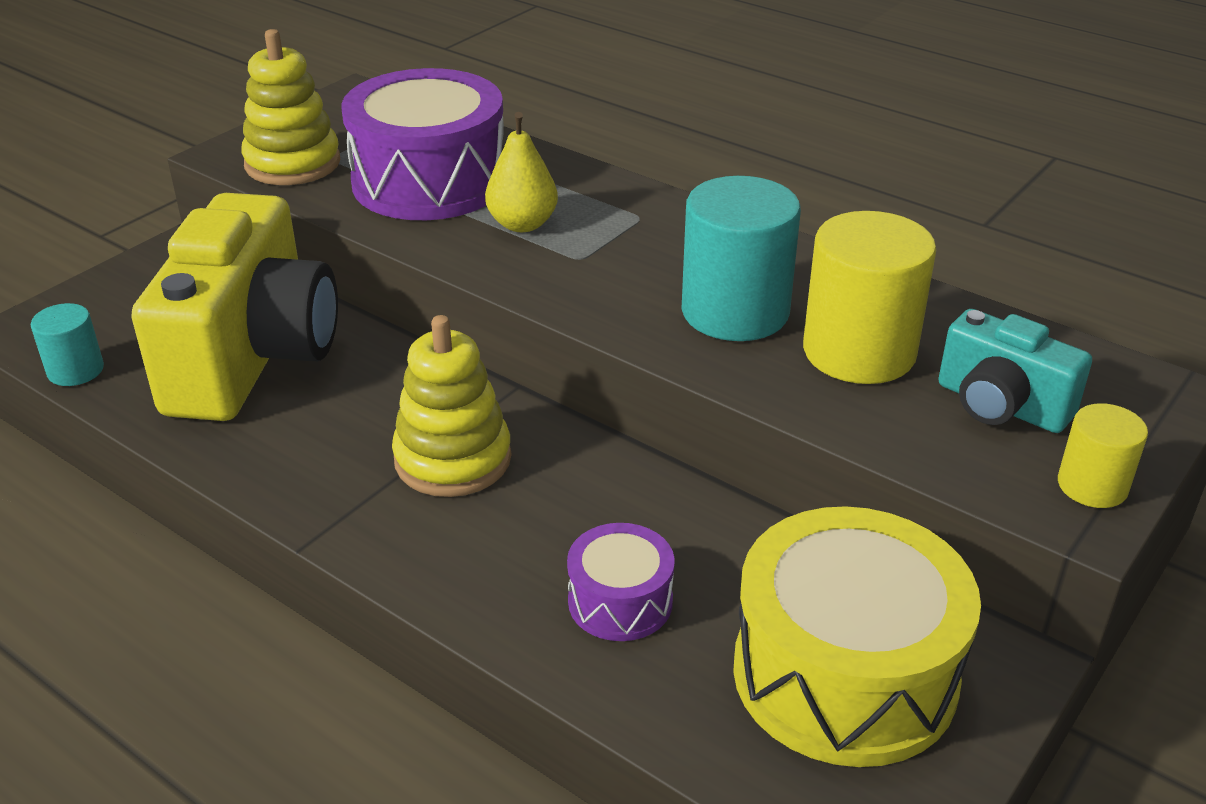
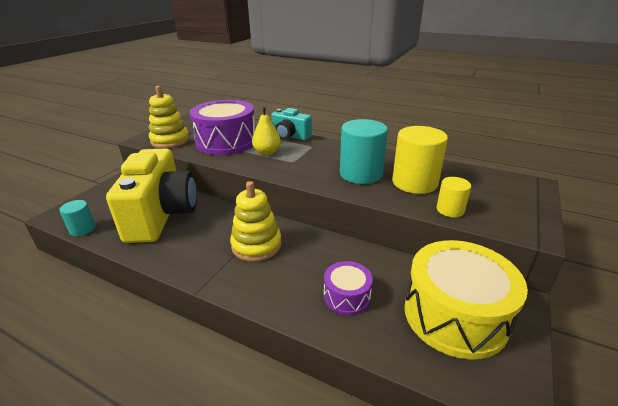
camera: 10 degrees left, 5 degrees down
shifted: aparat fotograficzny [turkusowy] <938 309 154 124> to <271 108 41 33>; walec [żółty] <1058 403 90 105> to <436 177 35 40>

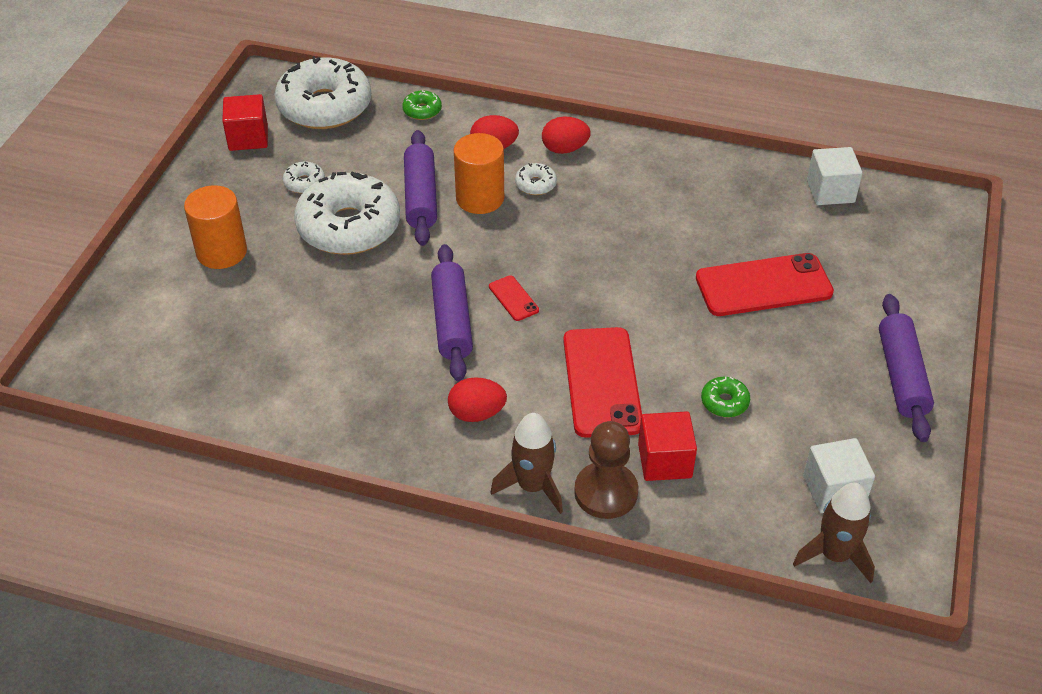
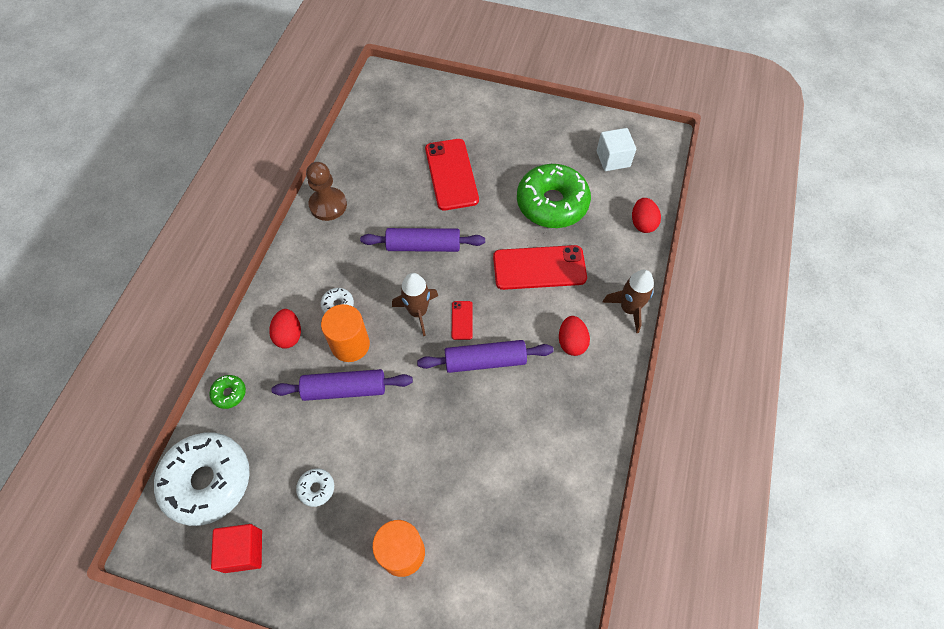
camera: 90 degrees left, 15 degrees up
gone: sześcian [biały] <807 147 55 58>; donut [biały] <294 172 106 83>; sześcian [czerwony] <638 411 59 70>
shifted: jajko [czerwony] <542 117 49 37> to <632 198 29 35>; wałek do ciasta [fioletowy] <879 294 55 148> to <360 228 125 24>; pionek [brązowy] <574 421 64 98> to <306 162 41 59>; rakieta [brązowy] <793 482 82 101> to <392 273 46 63>
rotated: telefon [czerwony] <489 275 50 46> = <452 301 21 39> 60 degrees counterclockwise
scaled: donut [zielony] <701 376 49 41> = <517 164 74 64> x2.43

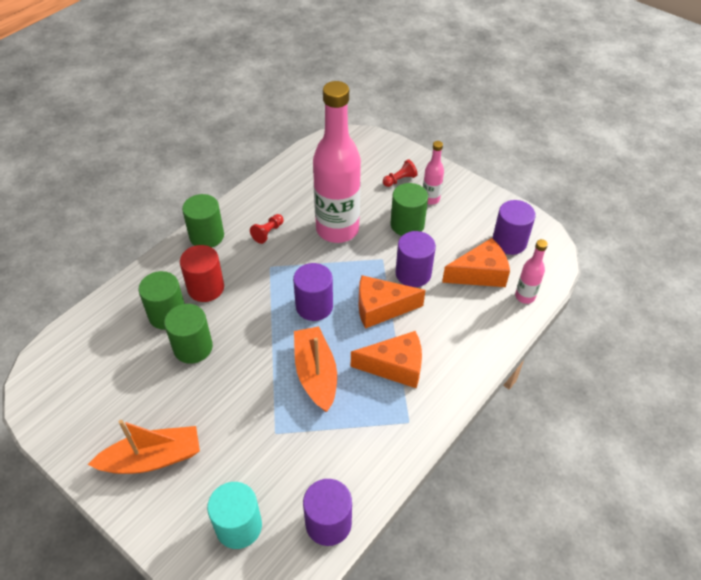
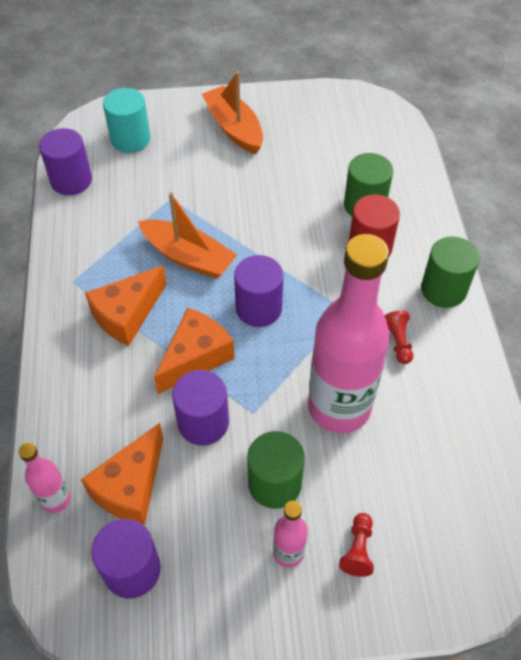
camera: 135 degrees right, 5 degrees up
gone: walec [zielony] <164 304 49 60>
rotated: łódka [pomarańczowy] <88 420 112 54> = <202 71 61 83> 120 degrees clockwise

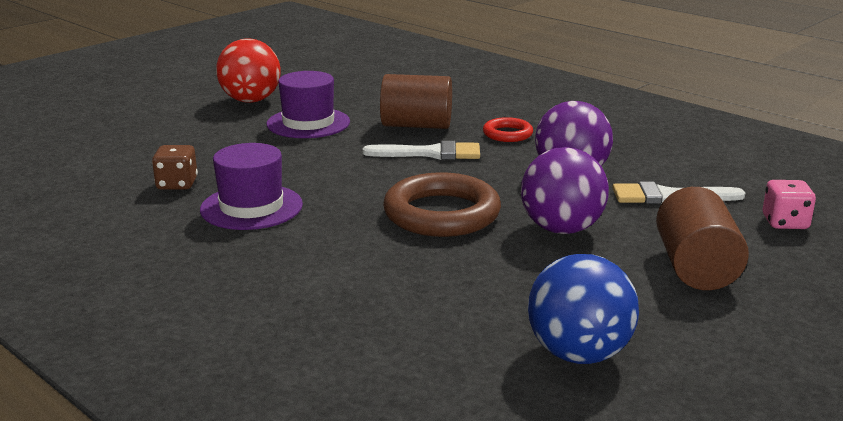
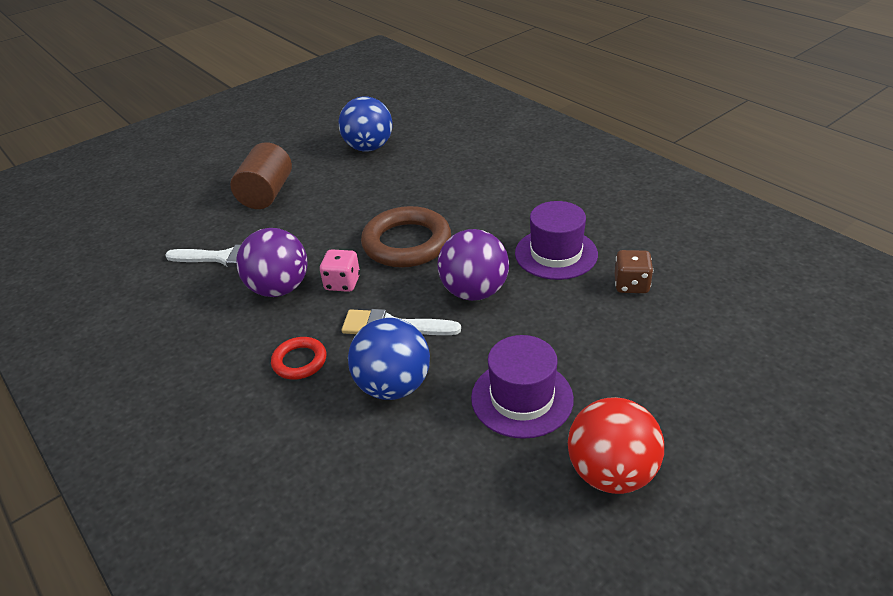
camera: 170 degrees left, 15 degrees up
shifted: piłka [fioletowy] <521 147 88 87> to <437 229 72 72>; kostka do gry [różowy] <763 180 53 49> to <320 249 40 43>
swapped: walec [brązowy] <380 74 72 55> to piłka [niebieski] <348 318 82 82>

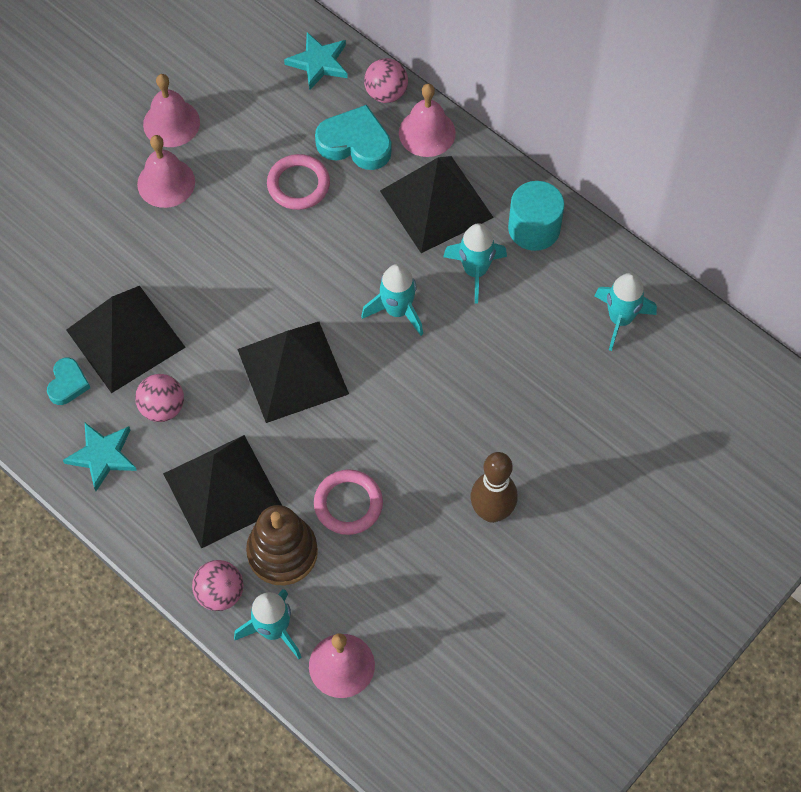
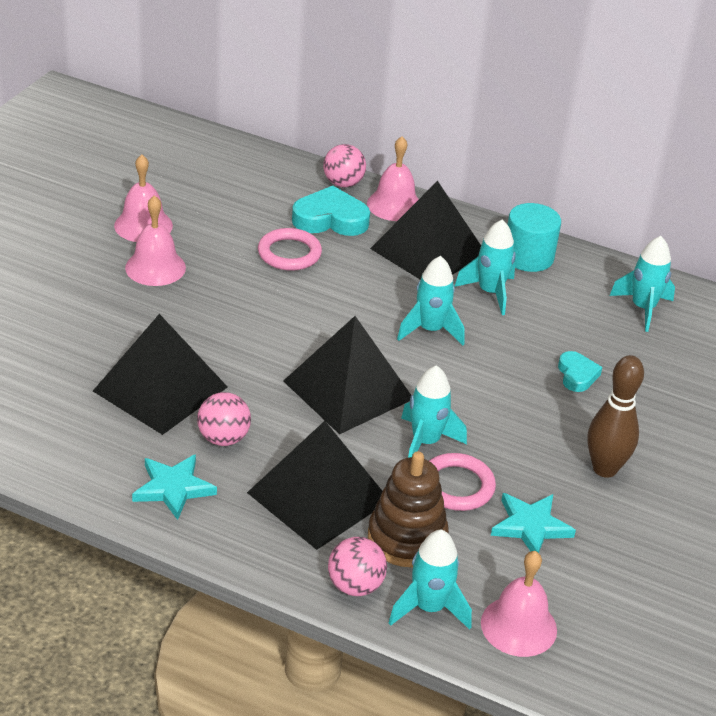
camera: 20 degrees left, 25 degrees down
new: rakieta [turkusowy] <401 365 66 93>
shifted: gwiazda [turkusowy] <284 32 64 59> to <491 493 85 60>; serce [turkusowy] <47 358 43 47> to <558 351 44 41>

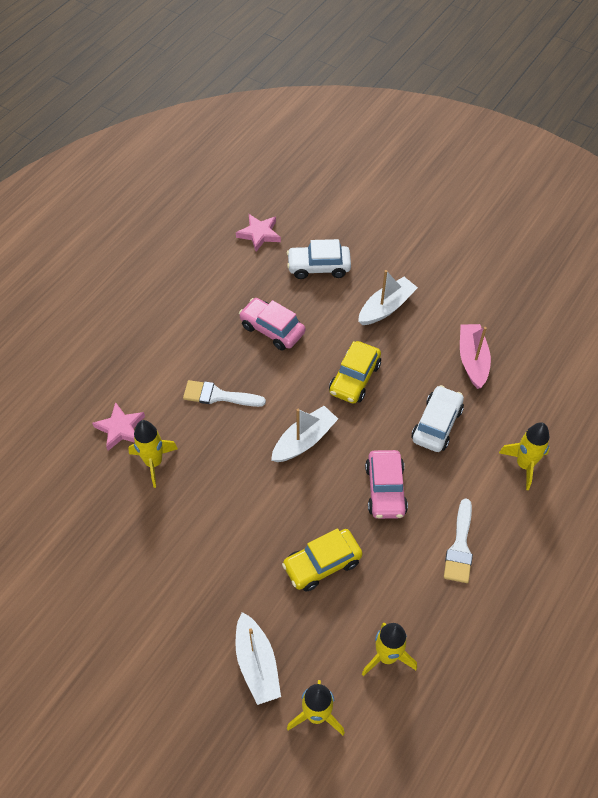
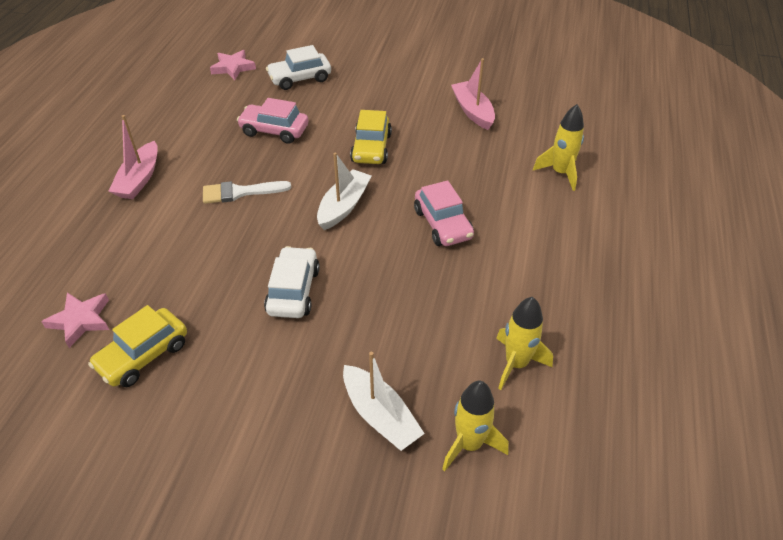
camera: 20 degrees left, 10 degrees down
gone: łódka [biały] <358 270 60 55>; rakieta [żółty] <128 420 50 68>; pędzel [biały] <444 498 29 85>
new: łódka [różowy] <108 115 50 84>
shifted: samochód [biały] <411 385 53 67> to <264 246 56 72>; gwiazda [różowy] <92 402 53 49> to <41 293 68 55>; samochód [żółty] <282 528 81 64> to <88 305 99 82>

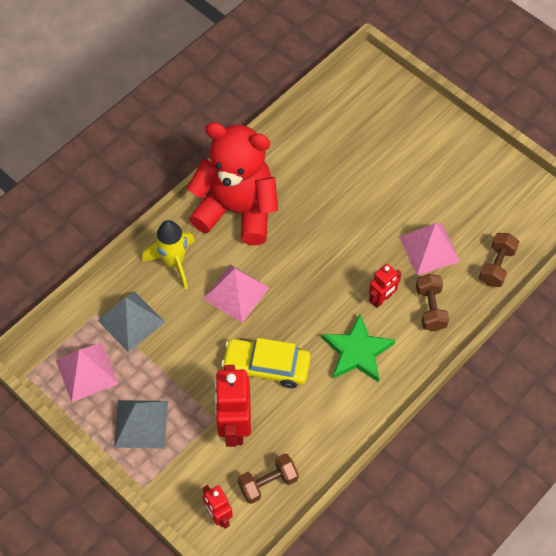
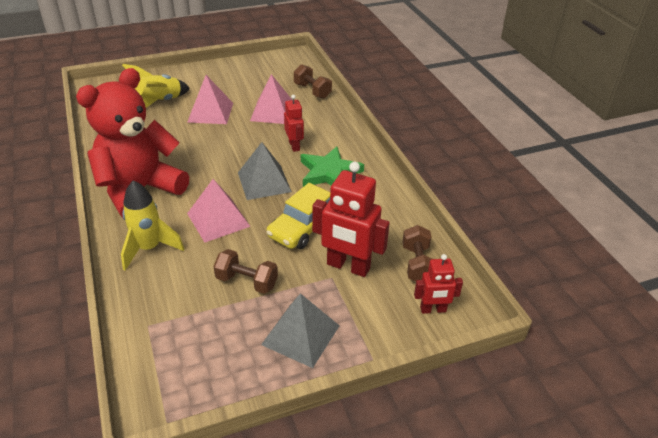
camera: 65 degrees left, 20 degrees down
new: rakieta [żółty] <122 64 68 44>
shifted: hantel [brązowy] <416 274 33 57> to <213 249 65 45>; piramida [szary] <97 291 68 61> to <238 142 54 58>; piramida [różowy] <56 343 63 59> to <187 75 46 49>

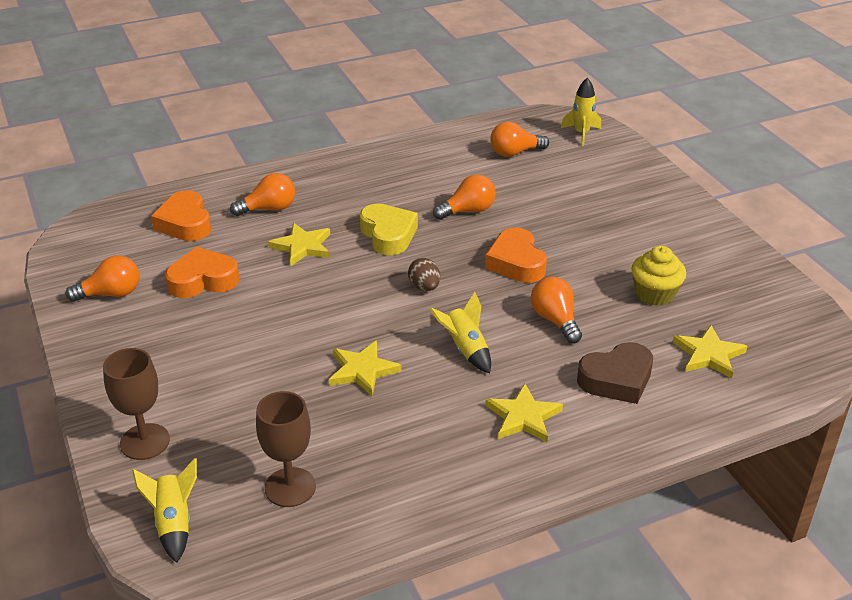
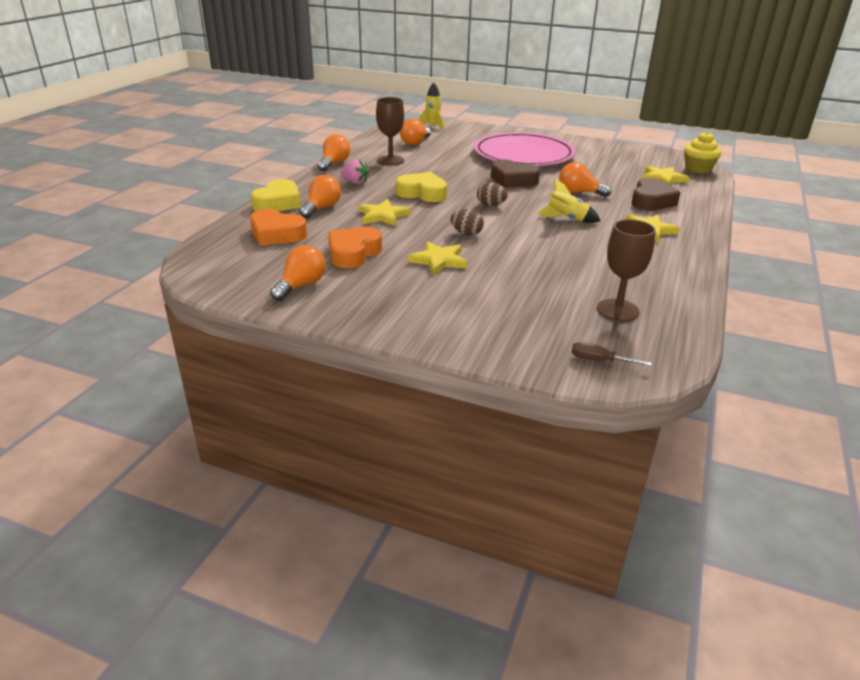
camera: 45 degrees left, 5 degrees down
new: talerz [różowy] <474 132 102 34>; truskawka [różowy] <341 159 28 26>; serce [żółty] <251 179 49 32>; jajko [brązowy] <451 209 33 26>
shifted: żarówka [pomarańczowy] <433 174 63 46> to <318 134 32 37>; muffinka [żółty] <631 246 55 60> to <684 131 37 43>; gwiazda [żółty] <329 340 73 56> to <408 241 60 34>; kielich [brązowy] <103 348 67 112> to <376 97 28 68>
swapped: rakieta [żółty] <132 458 65 105> to śrubokręt [brązowy] <572 342 80 24>
repainted: serce [pomarańczowy] <485 227 62 56> to serce [brązowy] <491 159 49 29>

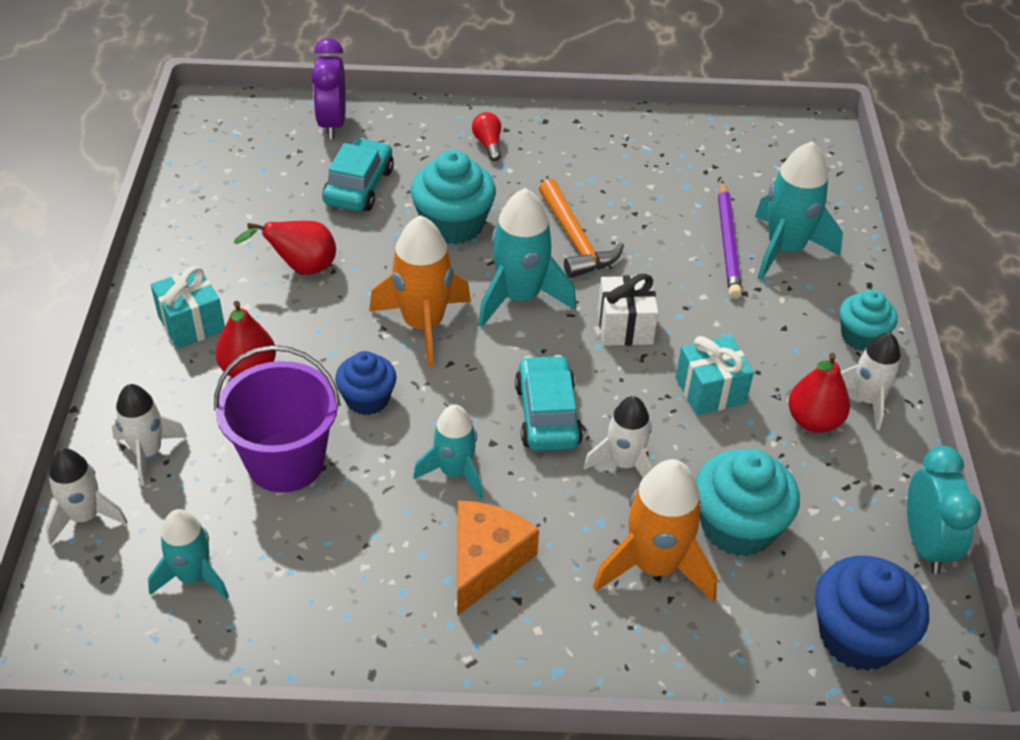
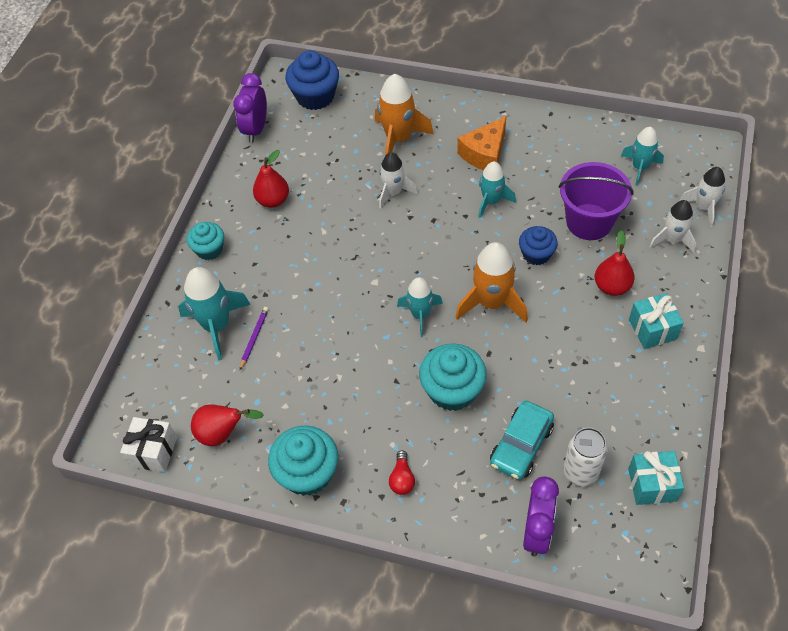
camera: 160 degrees left, 10 degrees up
gone: młotek [pomarańczowy] <539 179 85 99>; rakieta [biały] <841 333 60 97>; samochód [turkusowy] <515 355 68 96>
new: puszka [biały] <563 427 45 59>
shifted: gruszka [czerwony] <234 221 102 54> to <191 405 73 41>; prezent [biały] <598 274 61 72> to <120 417 57 55>; prezent [turkusowy] <676 335 78 80> to <628 451 56 54>; muffinka [turkusowy] <695 449 105 108> to <268 425 70 71>
repainted: budzik [turkusowy] <907 446 74 128> to budzik [fioletowy] <233 73 34 70>
scaled: ołówek [fioletowy] <718 181 24 118> = <240 307 29 63> x0.59; rakieta [turkusowy] <478 188 98 140> = <397 277 46 60> x0.65

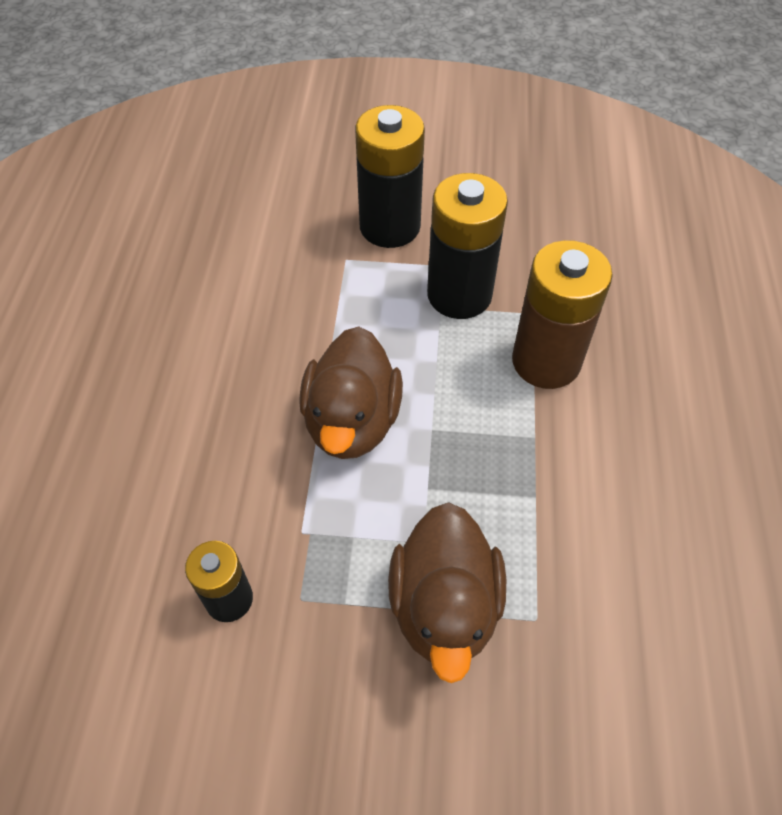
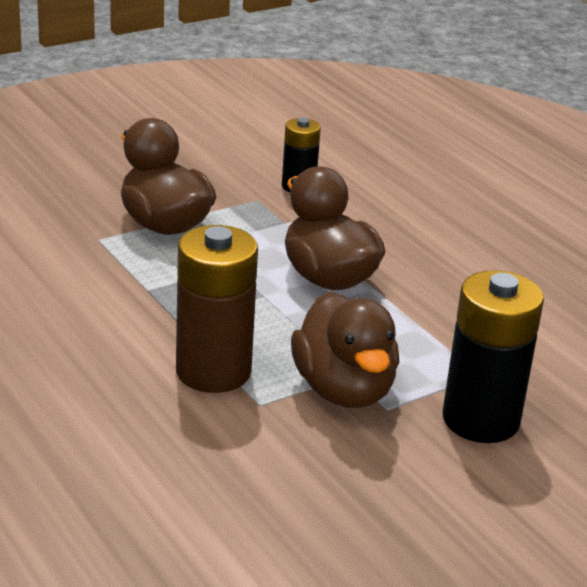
camera: 140 degrees right, 25 degrees down
swapped: bateria [czarny] <427 173 81 146> to kaczka [brązowy] <291 292 108 116>

